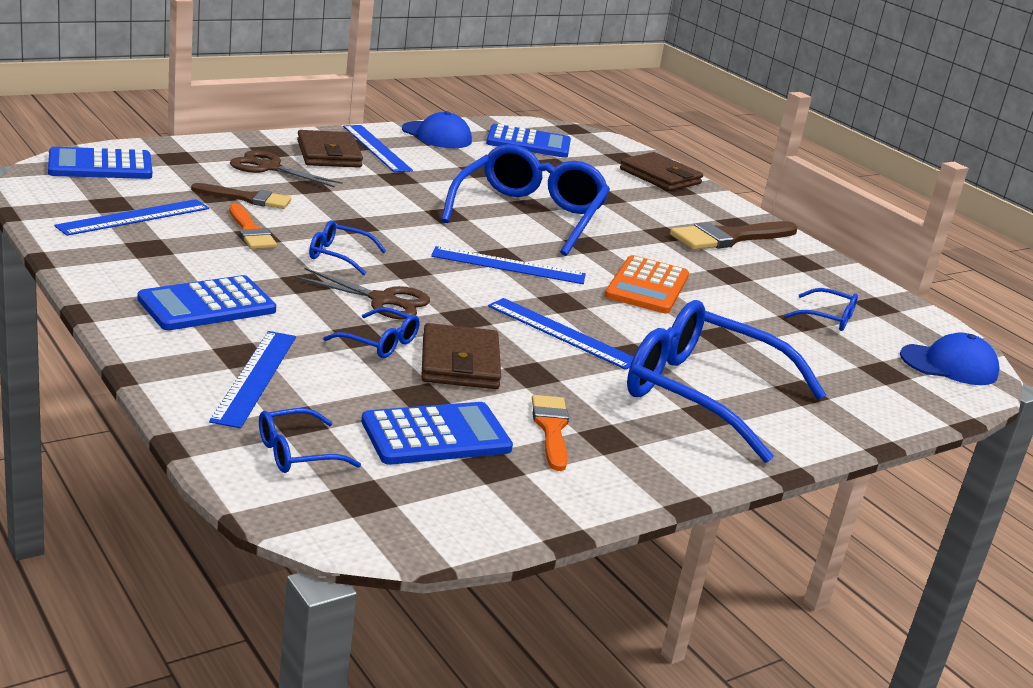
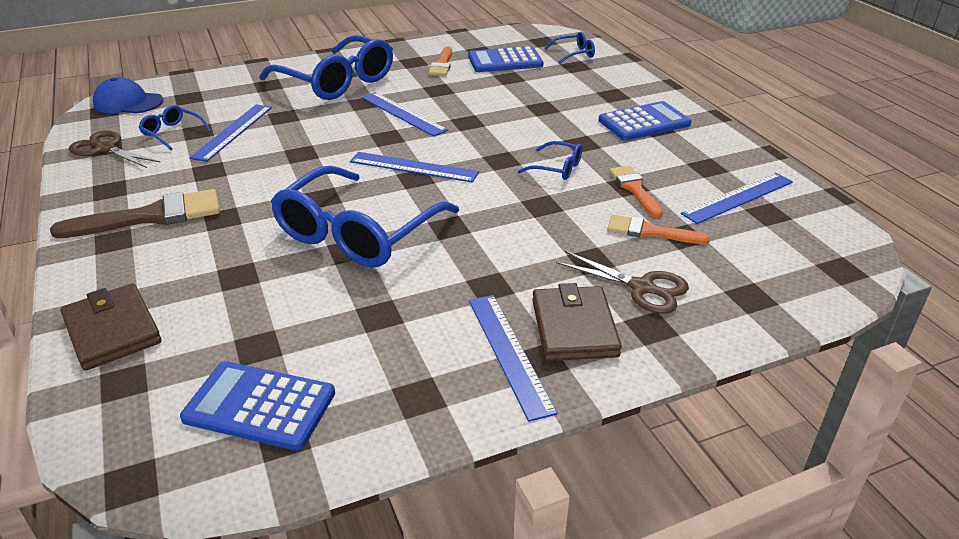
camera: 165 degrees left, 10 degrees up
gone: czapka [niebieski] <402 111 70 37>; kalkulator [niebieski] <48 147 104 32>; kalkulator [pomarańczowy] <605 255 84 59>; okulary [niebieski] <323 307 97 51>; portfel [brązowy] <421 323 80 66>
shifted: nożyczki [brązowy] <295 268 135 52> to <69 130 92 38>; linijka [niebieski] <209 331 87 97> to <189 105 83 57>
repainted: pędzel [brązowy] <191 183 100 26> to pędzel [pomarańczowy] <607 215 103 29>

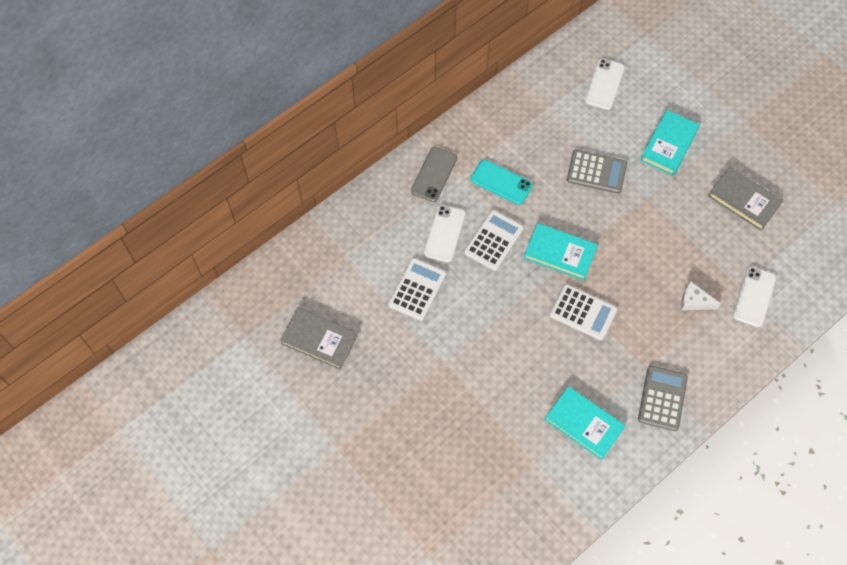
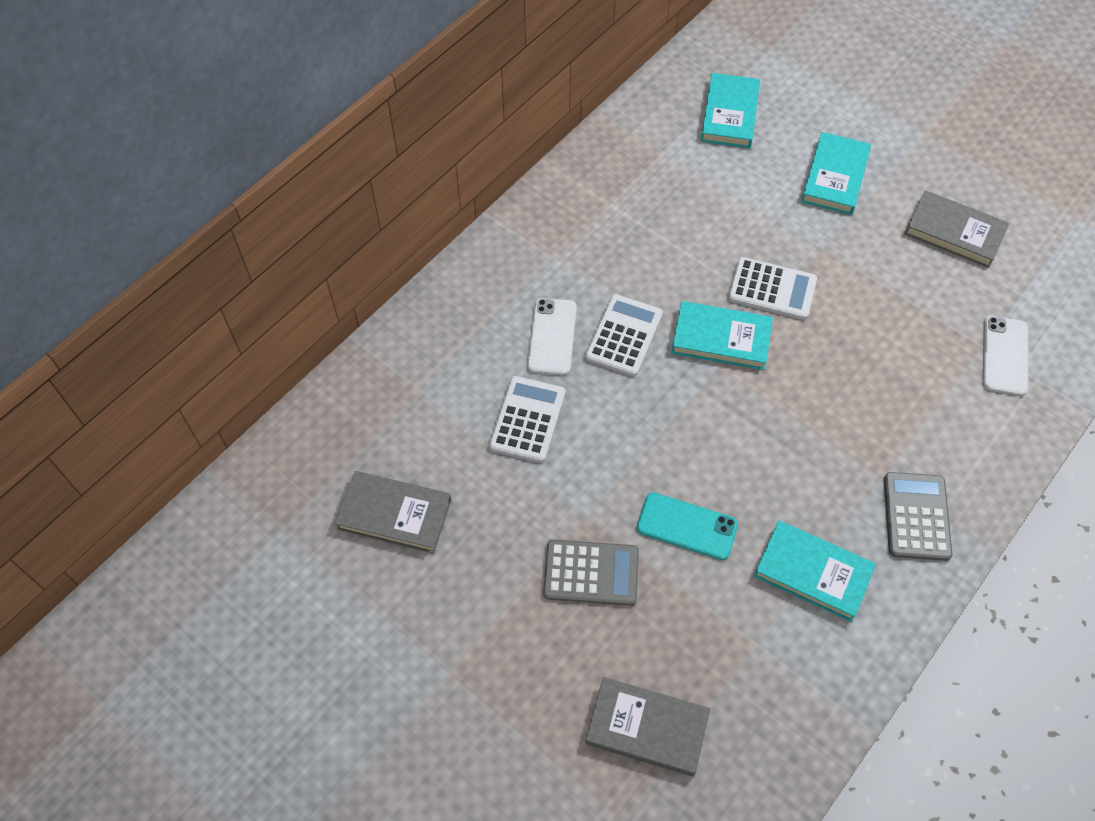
camera: 10 degrees left, 5 degrees down
gone: telefon [szary] <411 147 46 55>; ser [biały] <681 282 40 29>
new: książka [szary] <585 677 125 100>
shifted: kalkulator [szary] <567 150 60 44> to <543 539 96 67>; telefon [turkusowy] <471 160 62 45> to <637 492 101 68>; kalkulator [biały] <550 284 67 57> to <728 257 89 63>
swapped: telefon [biały] <585 59 40 51> to książka [turkusowy] <701 73 59 75>

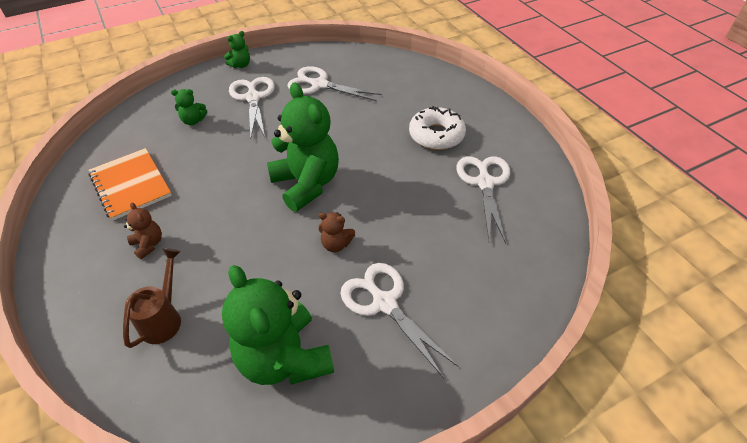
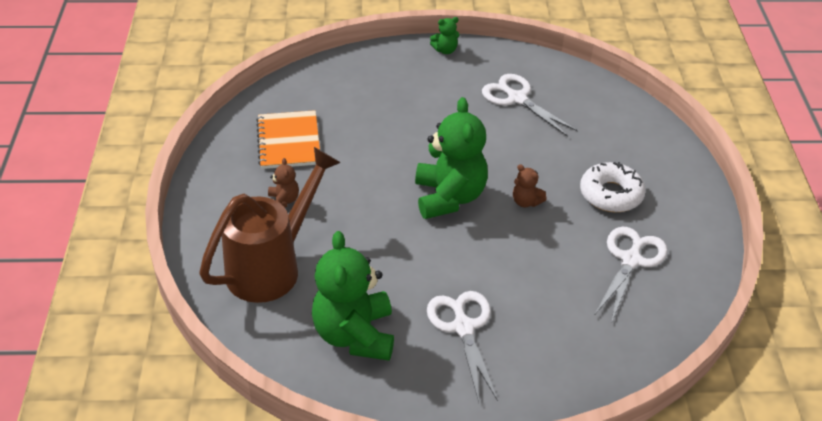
camera: 25 degrees right, 5 degrees down
gone: nożyczki [biały] <229 77 46 62>; miś [zielony] <171 89 36 36>
shifted: miś [brązowy] <318 212 37 40> to <513 164 34 43>
scaled: konewka [brązowy] <123 248 58 100> = <199 147 142 156> x1.95

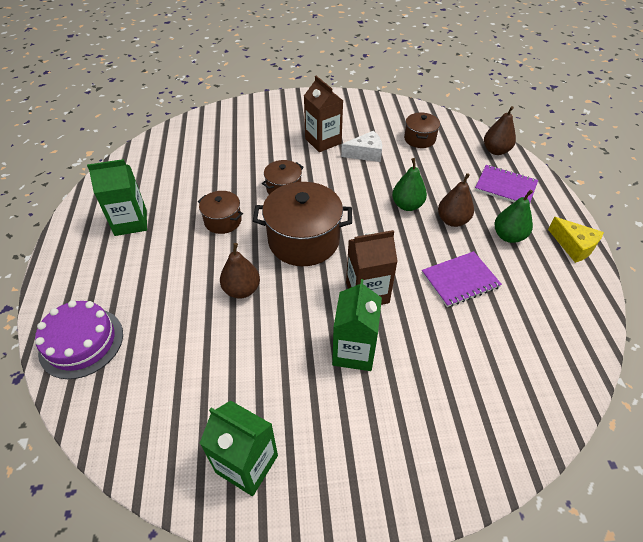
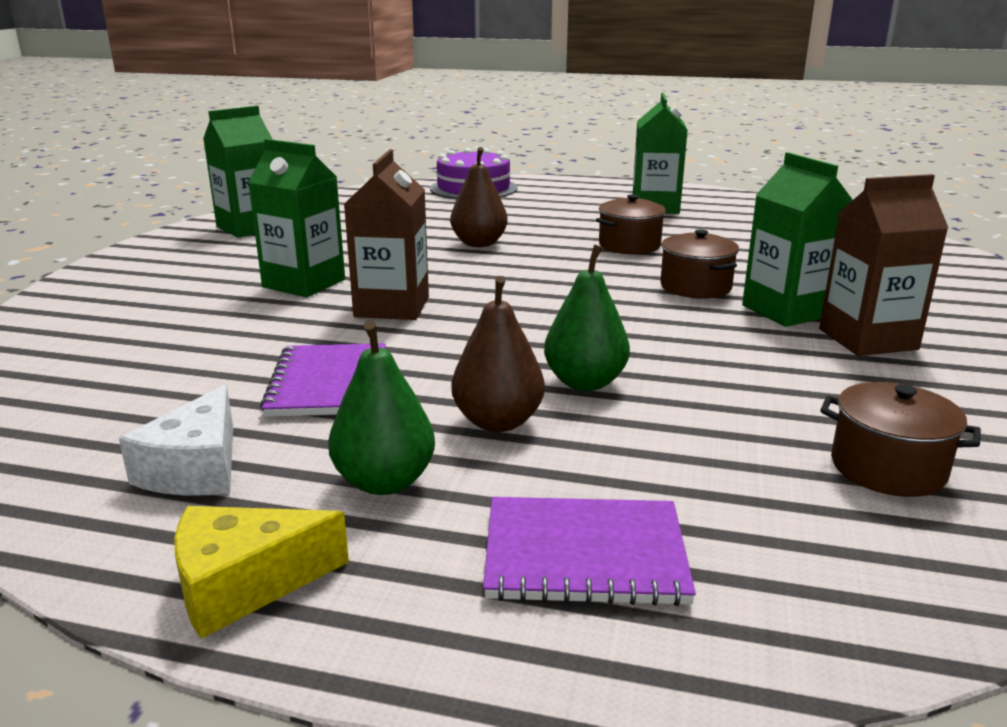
camera: 110 degrees right, 25 degrees down
gone: gruszka [brązowy] <484 106 32 49>; garnek [brązowy] <253 182 99 84>
new: karton mleka [zielony] <742 152 111 175>
shifted: ser [biały] <341 131 41 31> to <119 384 114 111>
rotated: zeszyt [fioletowy] <475 165 63 37> = <483 497 213 109> 45 degrees clockwise

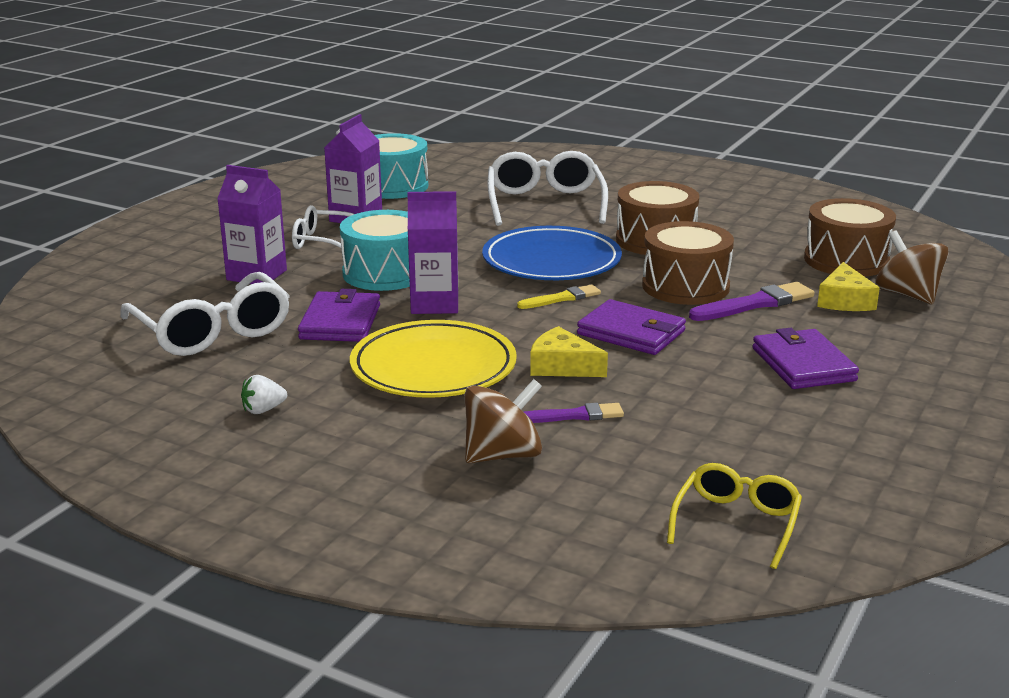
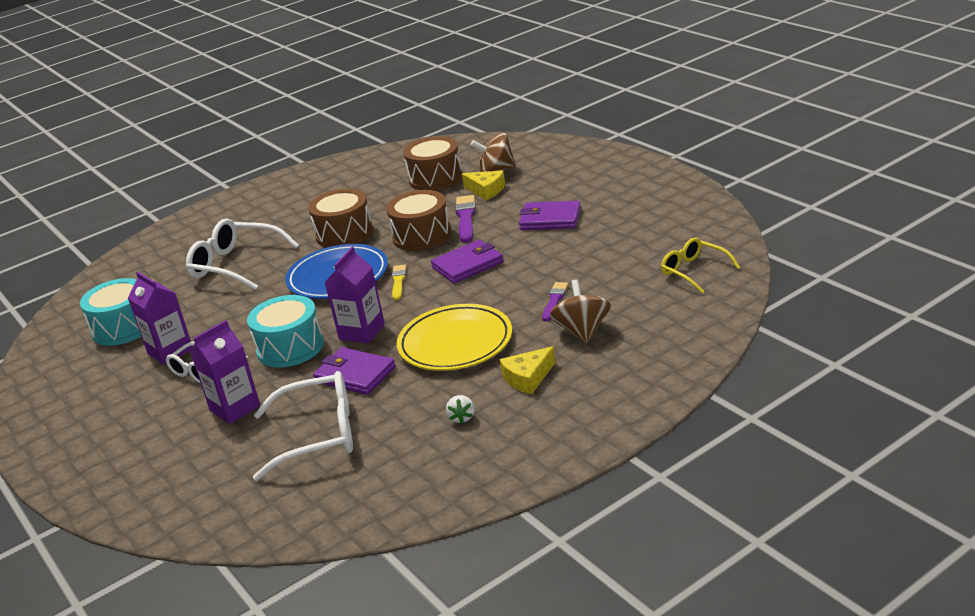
camera: 60 degrees left, 5 degrees up
shifted: ser [żółty] <530 326 78 51> to <500 346 56 48>

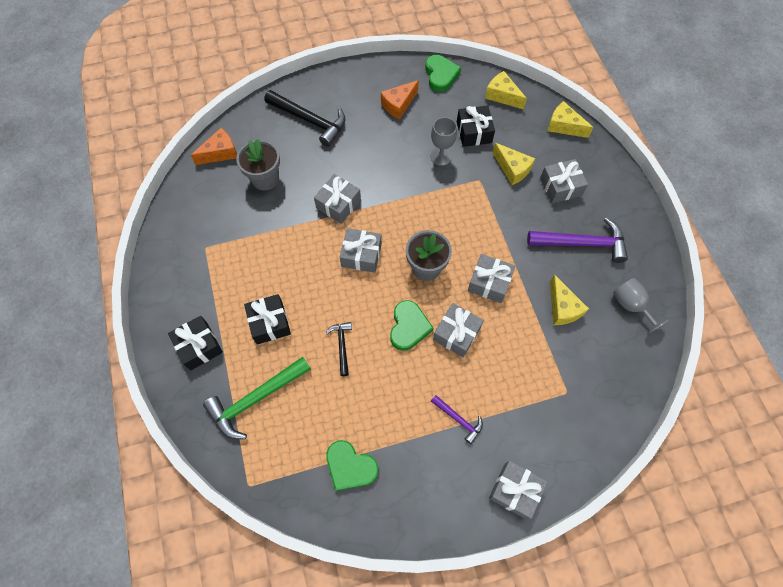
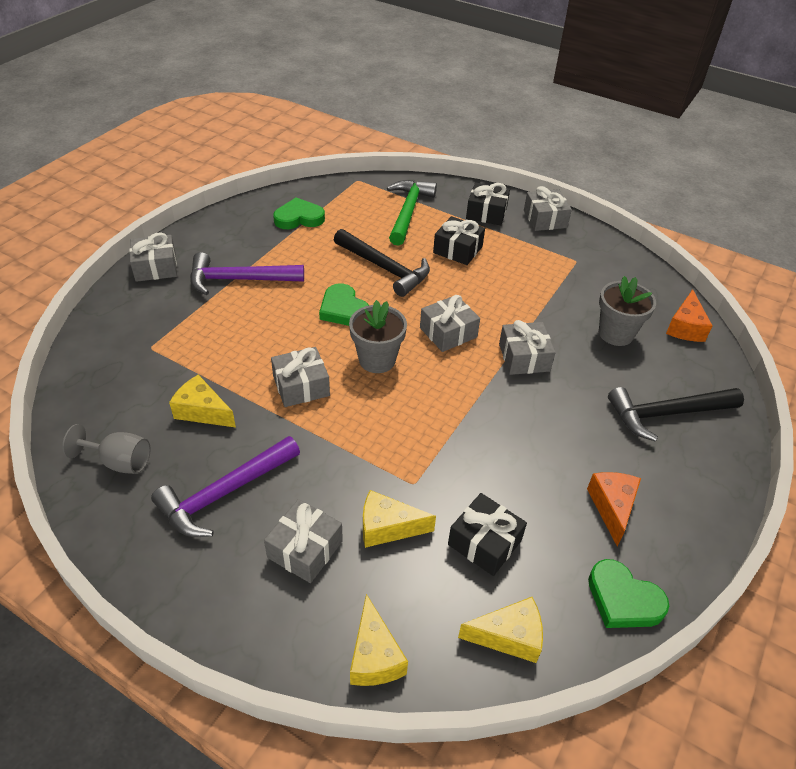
camera: 135 degrees right, 20 degrees down
gone: kielich [szary] <430 117 27 49>
shifted: prezent [szary] <433 303 51 54> to <524 186 48 45>
rotated: ser [żółty] <547 101 47 37> = <350 594 58 92> 90 degrees clockwise
scaled: młotek [czarny] <325 322 27 54> = <334 229 96 68> x1.89; młotek [fioletowy] <431 395 52 49> = <190 252 114 43> x1.89

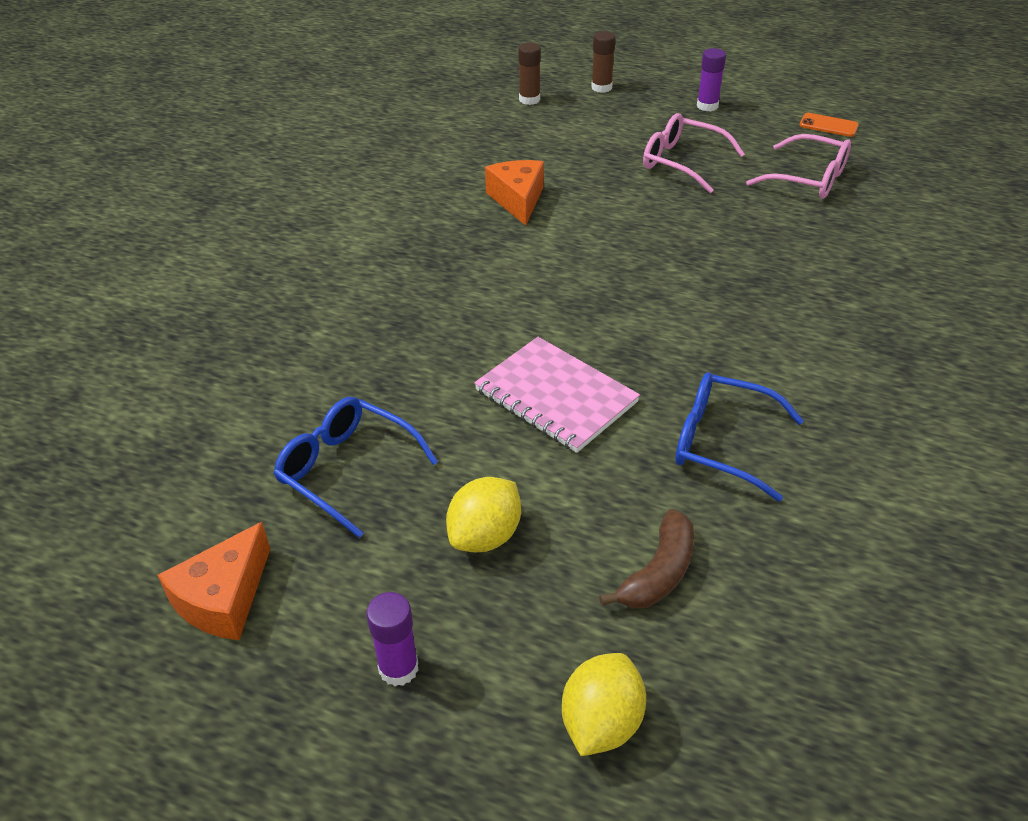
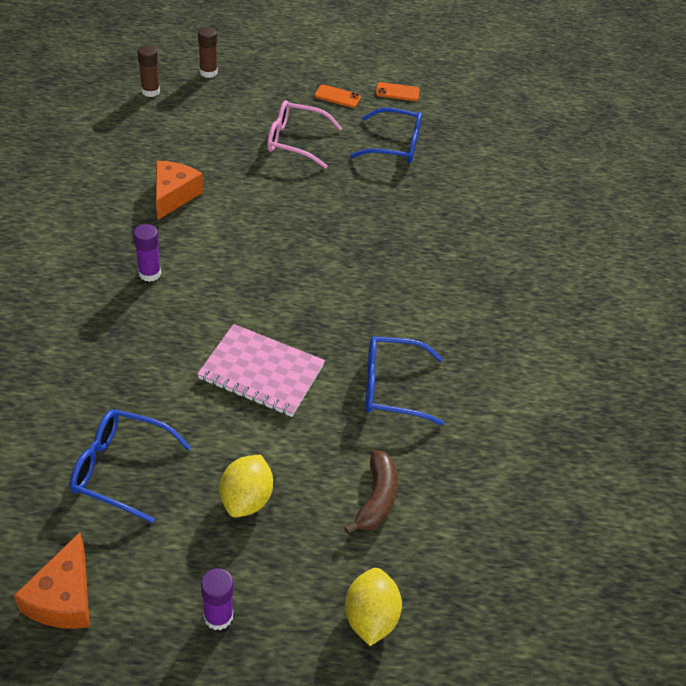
camera: 25 degrees left, 5 degrees up
new: telefon [pomarańczowy] <314 84 47 24>
shifted: klej w sztyfcie [fioletowy] <697 48 29 64> to <133 224 28 58>
repainted: okulary [różowy] <746 134 105 65> to okulary [niebieski] <350 107 72 57>
rotated: ser [pomarańczowy] <485 160 59 66> = <156 161 47 59> 45 degrees clockwise

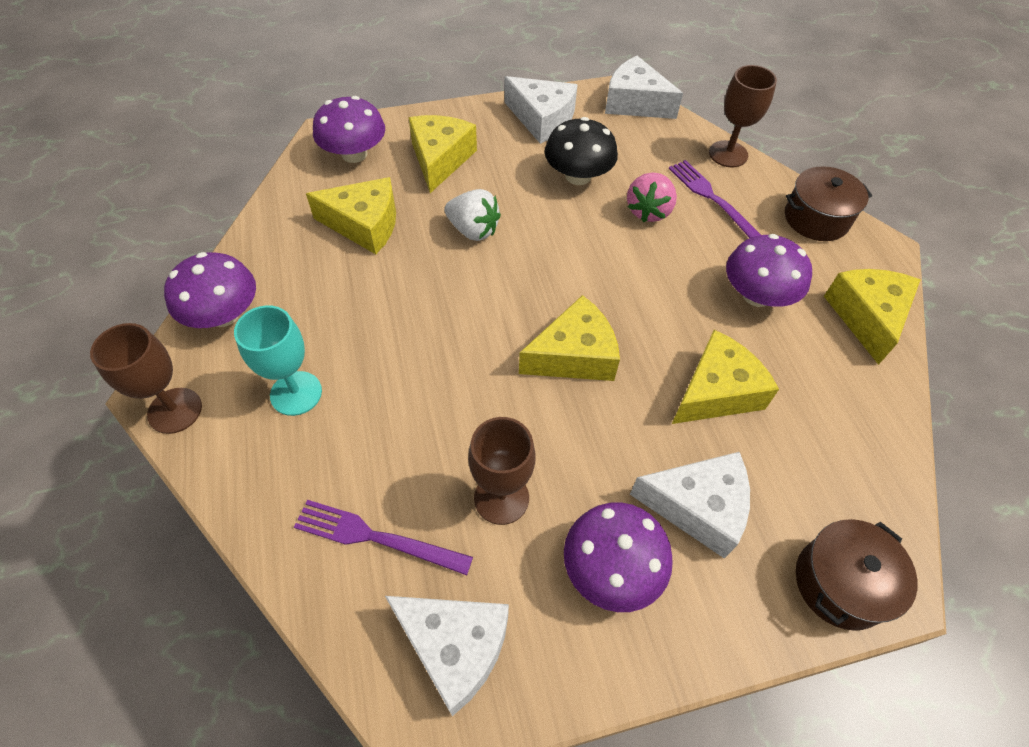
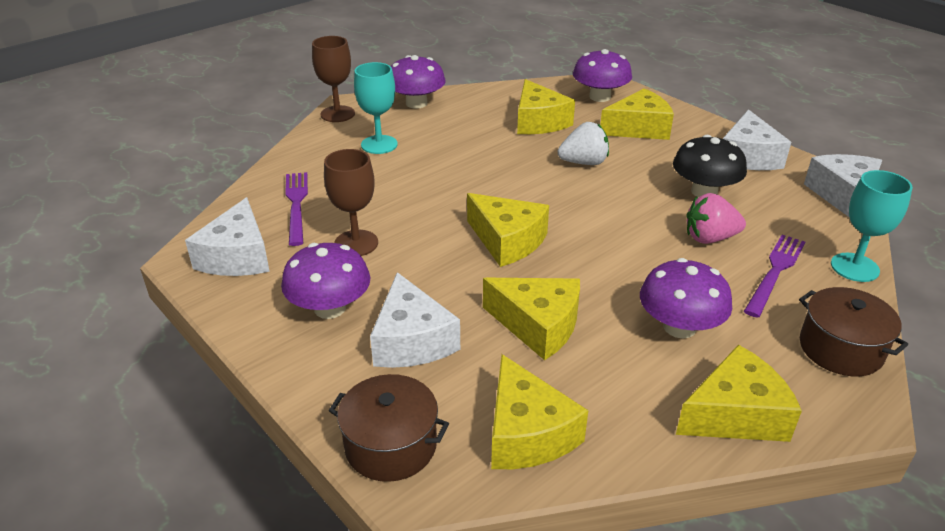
camera: 65 degrees right, 20 degrees down
new: ser [żółty] <491 354 97 115>
repainted: kielich [brązowy] <709 65 68 103> to kielich [turkusowy] <831 170 82 112>
rotated: truskawka [biały] <444 189 57 52> = <558 122 51 43> 105 degrees counterclockwise

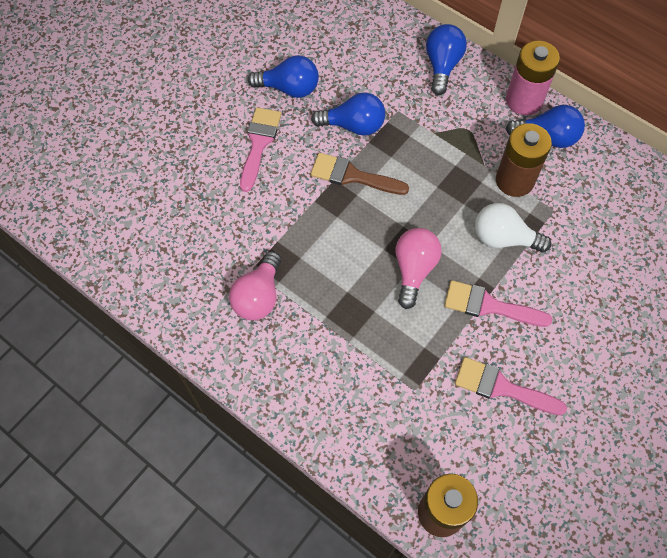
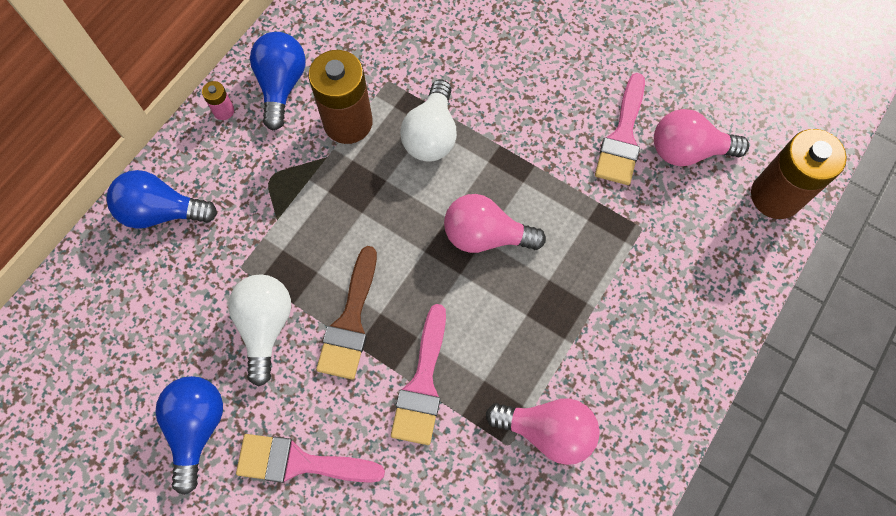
camera: 95 degrees left, 5 degrees up
new: żarówka [różowy] <654 109 95 57>
shifted: pędzel [różowy] <444 280 108 47> to <391 304 55 141>
repainted: żarówka [niebieski] <311 92 74 44> to żarówka [biały] <228 274 63 112>
scaled: bateria [różowy] <506 41 54 74> = <202 81 32 39> x0.43

